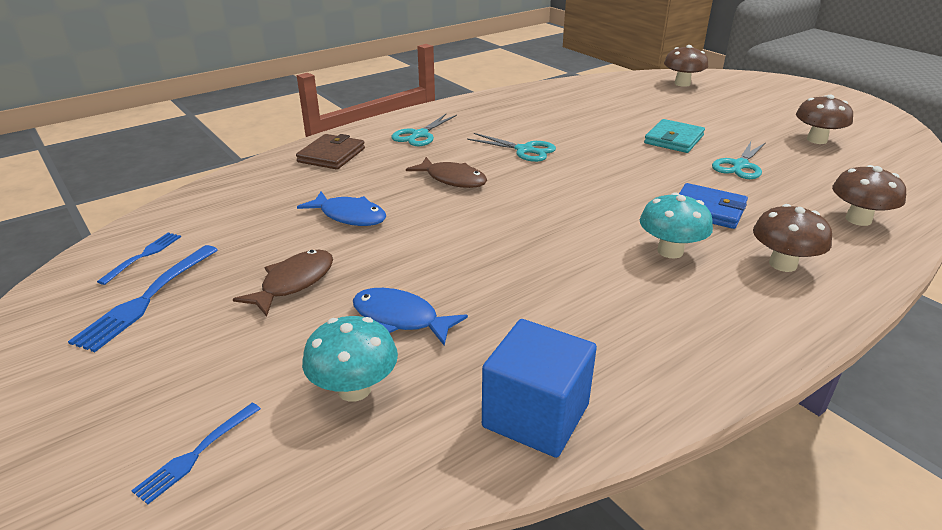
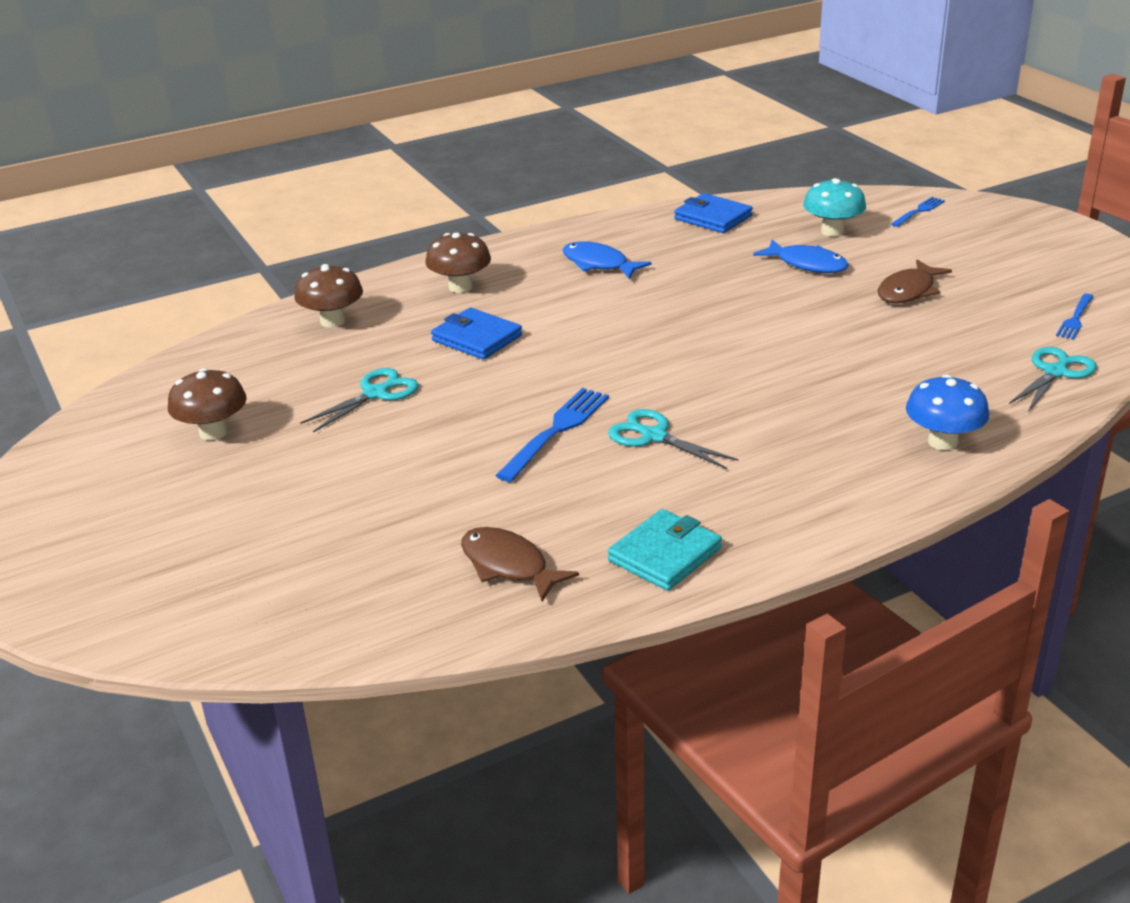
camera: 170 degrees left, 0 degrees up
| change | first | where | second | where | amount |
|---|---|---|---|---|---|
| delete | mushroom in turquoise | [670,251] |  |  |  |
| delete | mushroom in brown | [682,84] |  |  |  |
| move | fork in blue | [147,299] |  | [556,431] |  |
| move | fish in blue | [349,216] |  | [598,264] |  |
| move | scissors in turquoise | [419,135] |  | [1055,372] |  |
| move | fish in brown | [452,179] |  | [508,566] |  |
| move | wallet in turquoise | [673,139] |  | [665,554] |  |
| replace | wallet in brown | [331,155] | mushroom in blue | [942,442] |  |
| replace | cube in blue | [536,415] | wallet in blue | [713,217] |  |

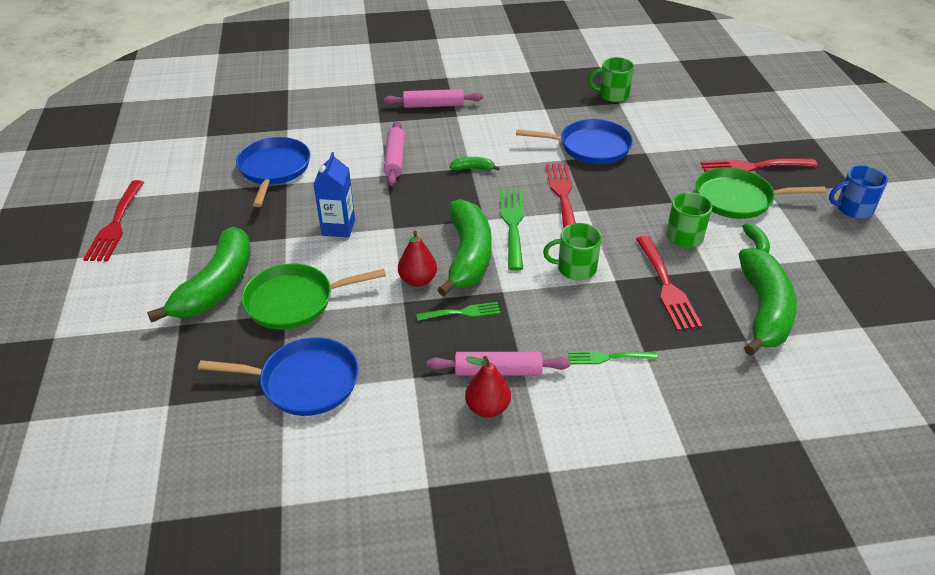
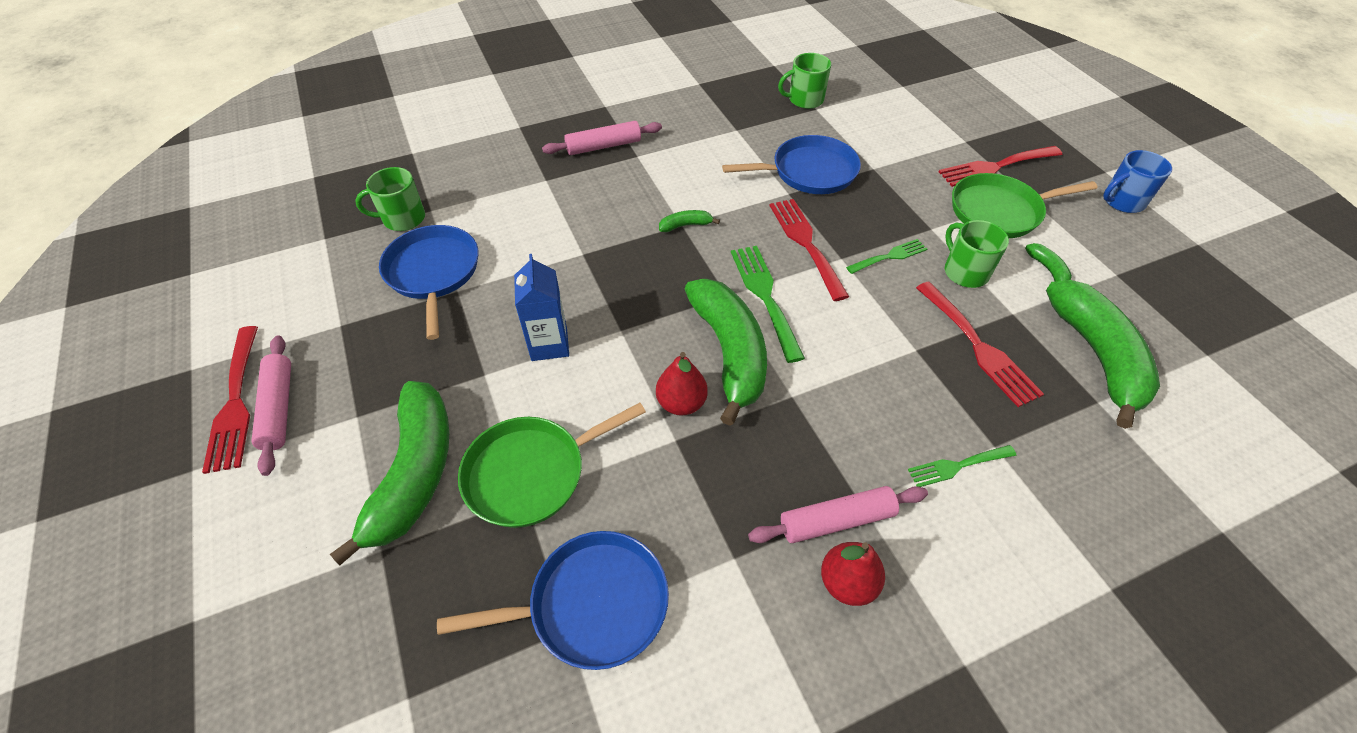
camera: 15 degrees left, 10 degrees up
| change | first | where | second | where | amount |
|---|---|---|---|---|---|
| move | rolling pin in pink | [395,159] |  | [279,408] |  |
| move | fork in green | [462,312] |  | [890,256] |  |
| move | mug in green | [575,268] |  | [403,219] |  |

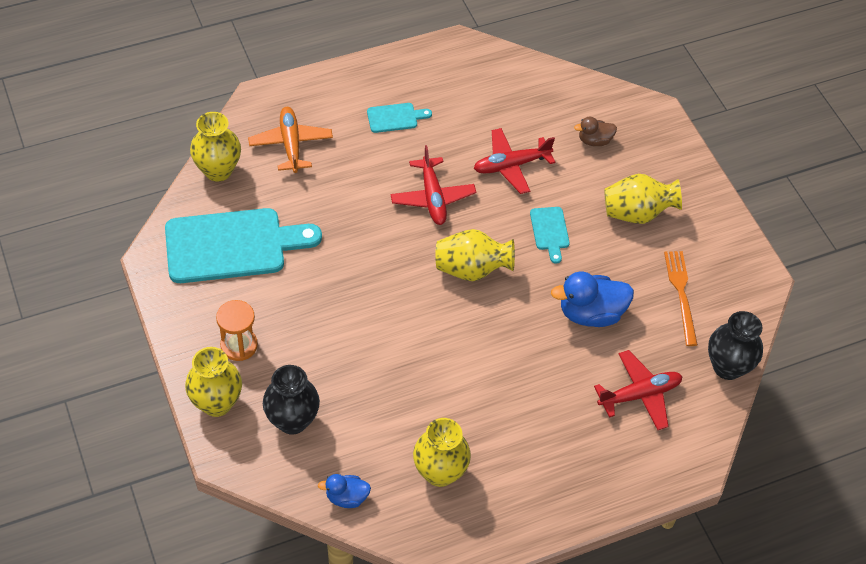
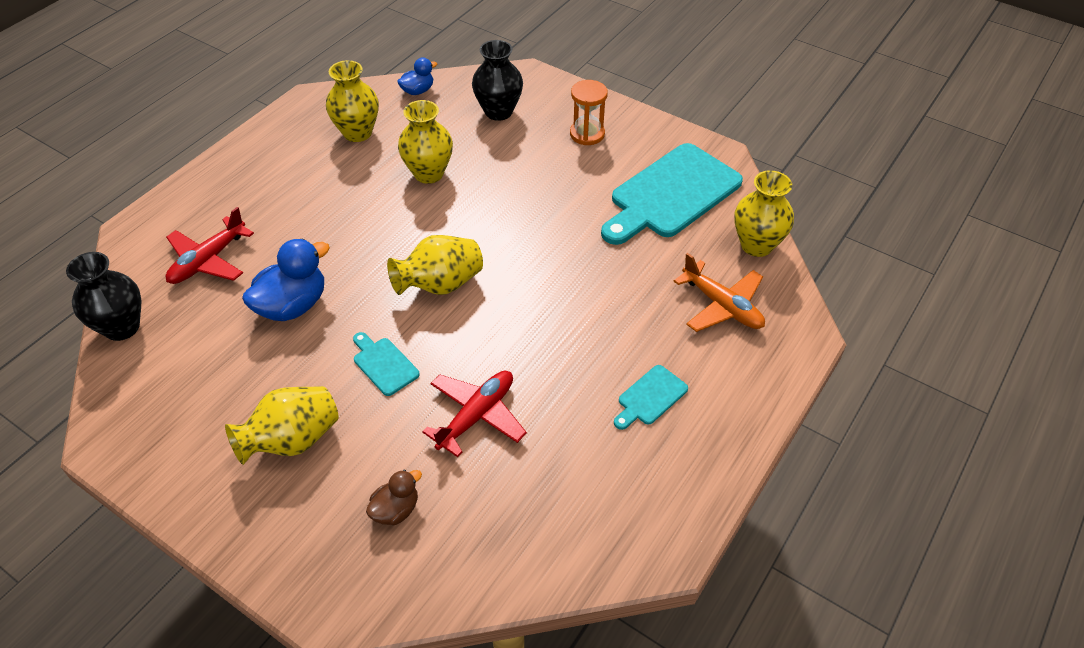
camera: 150 degrees right, 5 degrees down
| change | first | where | second | where | amount |
|---|---|---|---|---|---|
| delete | plane in red | [432,197] |  |  |  |
| delete | fork in orange | [681,294] |  |  |  |
| move | vase in yellow | [216,403] |  | [429,173] |  |

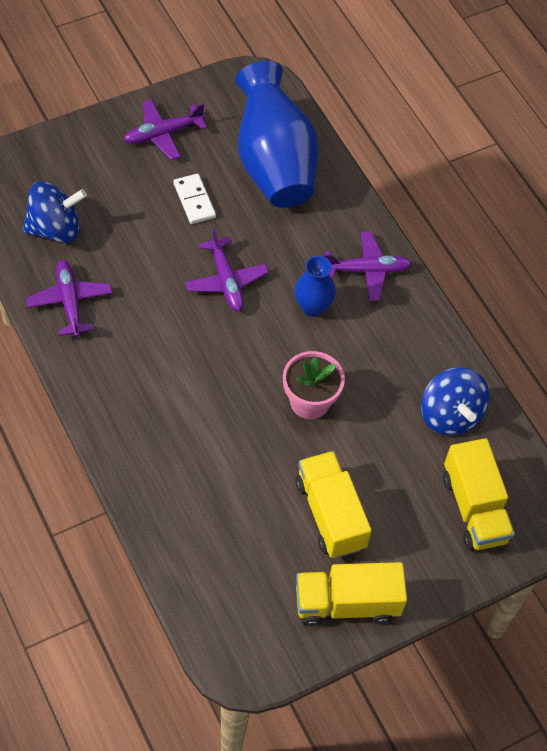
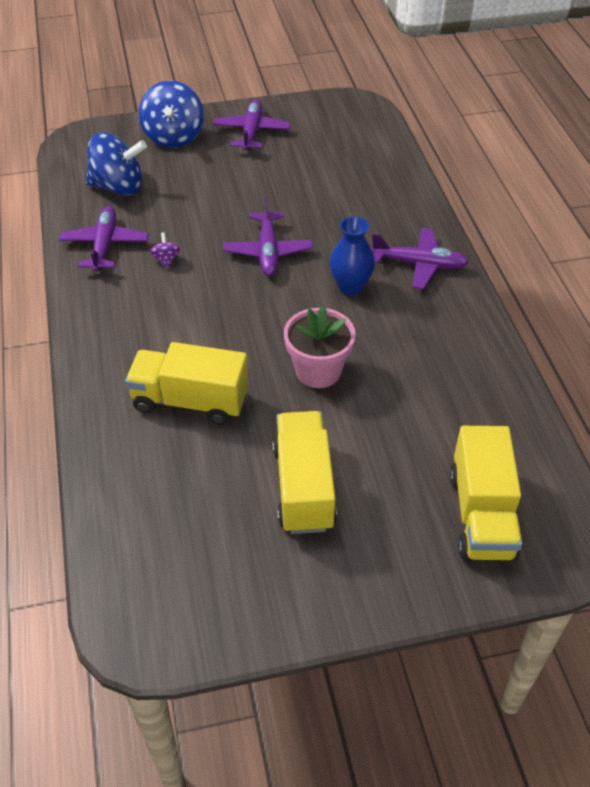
camera: 20 degrees right, 10 degrees down
| change | first | where | second | where | amount |
|---|---|---|---|---|---|
| delete | domino in white | [194,200] |  |  |  |
| delete | vase in blue | [273,164] |  |  |  |
| insert |  |  | spinning top in purple | [166,260] |  |
| move | truck in yellow | [347,603] |  | [190,401] |  |
| move | spinning top in blue | [450,415] |  | [174,137] |  |
| rotate | plane in purple | [162,134] |  | [251,132] | 105 degrees clockwise |

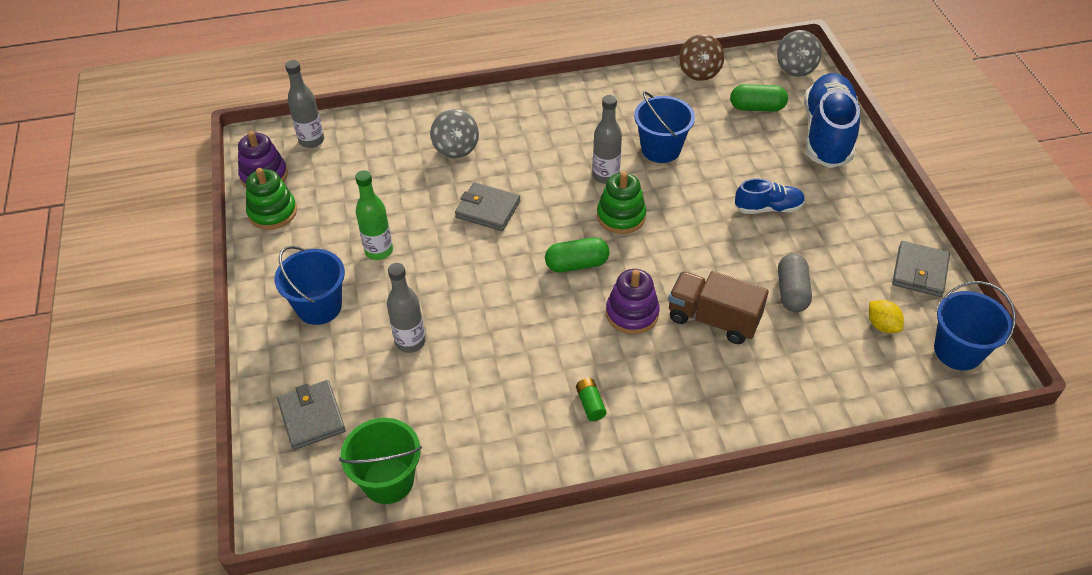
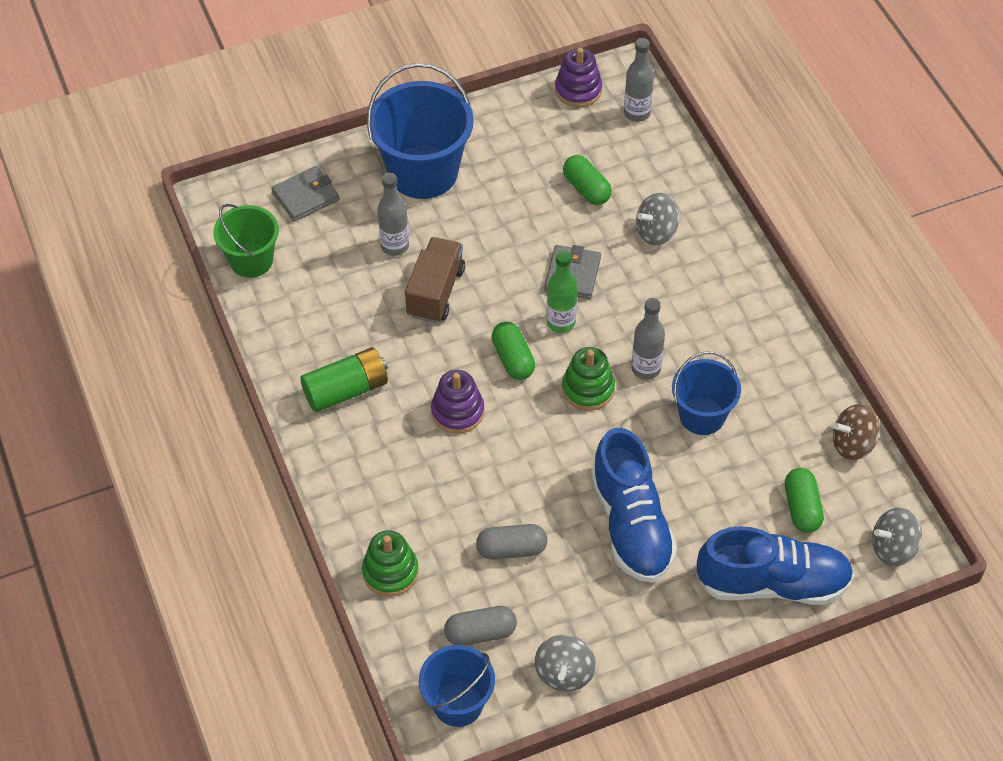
camera: 80 degrees right, 5 degrees up
| change | first | where | second | where | amount |
|---|---|---|---|---|---|
| insert |  |  | capsule in green | [586,189] |  |
| move | stacking toy in green | [272,212] |  | [390,572] |  |
| move | bottle in green | [379,251] |  | [561,322] |  |
| move | truck in brown | [713,319] |  | [435,292] |  |
| replace | lemon in yellow | [882,325] | capsule in grey | [480,633] |  |
| replace | wallet in grey | [919,271] | spinning top in grey | [564,673] |  |
| resize | bucket in blue | [319,307] |  | [423,172] | x1.66 |
| resize | battery in green | [590,404] |  | [346,390] | x2.16 |
| resize | shoe in blue | [768,208] |  | [631,524] | x1.91 |

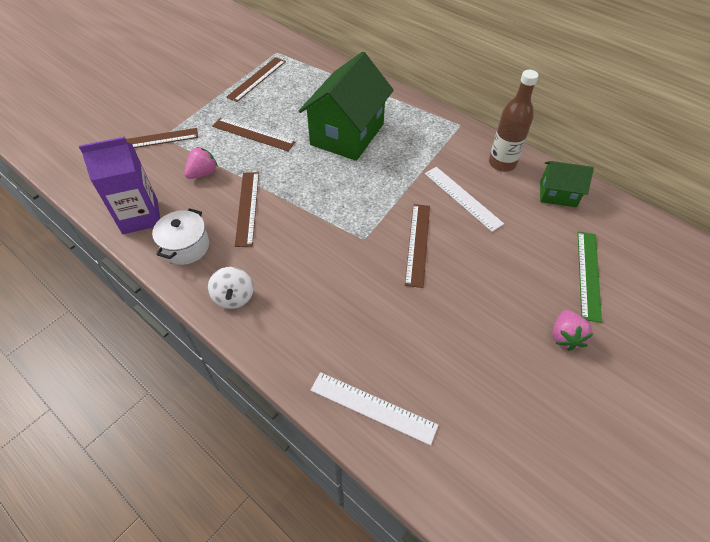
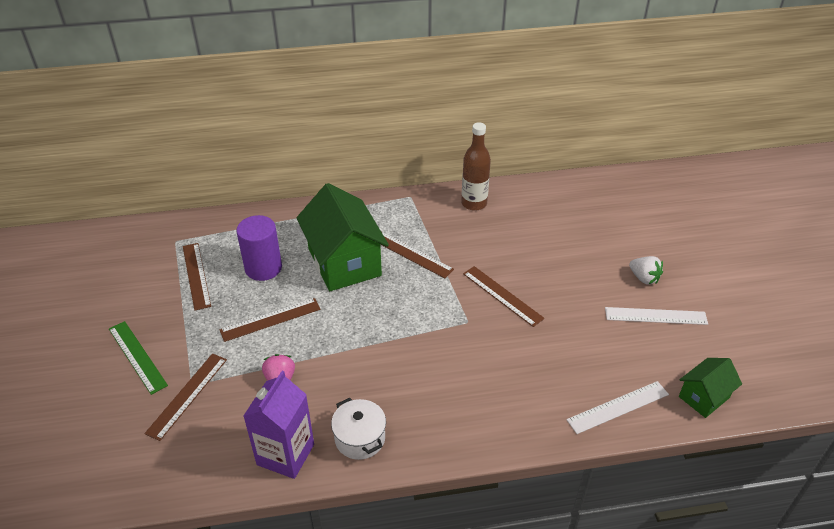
camera: 50 degrees left, 10 degrees down
| change | first | where | second | where | amount |
|---|---|---|---|---|---|
| delete | spinning top in white | [234,297] |  |  |  |
| insert |  |  | cylinder in purple | [263,268] |  |
| move | ruler in brown | [247,207] |  | [411,254] |  |
| move | ruler in white | [462,198] |  | [655,316] |  |
| move | house in green | [558,194] |  | [704,397] |  |
| move | ruler in green | [588,274] |  | [137,356] |  |
| recolor | strawberry in pink | [565,337] | strawberry in white | [644,278] |  |

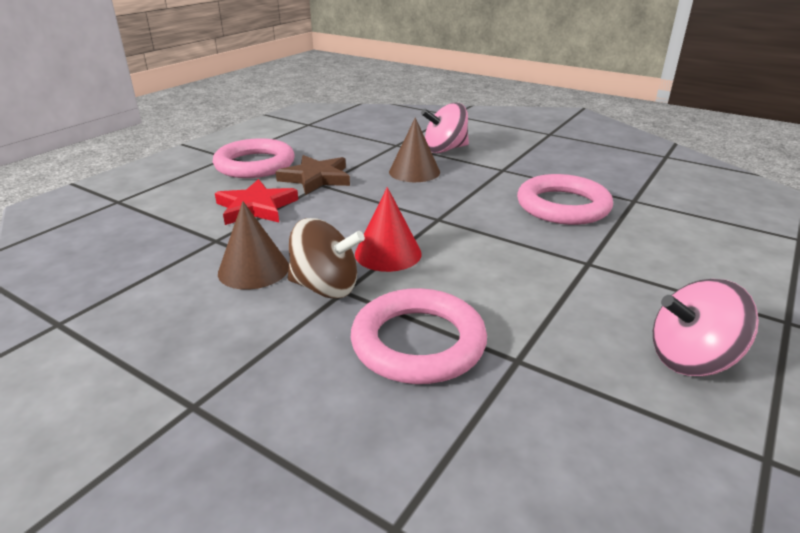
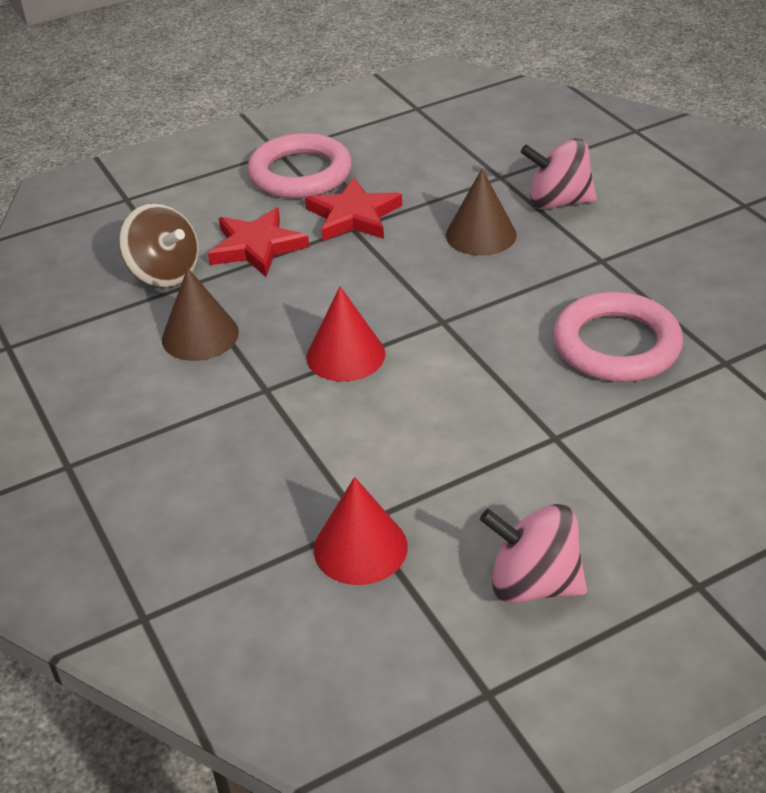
camera: 30 degrees right, 10 degrees up
| change | first | where | second | where | amount |
|---|---|---|---|---|---|
| delete | ring in pink | [418,343] |  |  |  |
| insert |  |  | cone in red | [360,548] |  |
| move | spinning top in brown | [325,287] |  | [164,273] |  |
| recolor | star in brown | [316,178] | star in red | [353,216] |  |

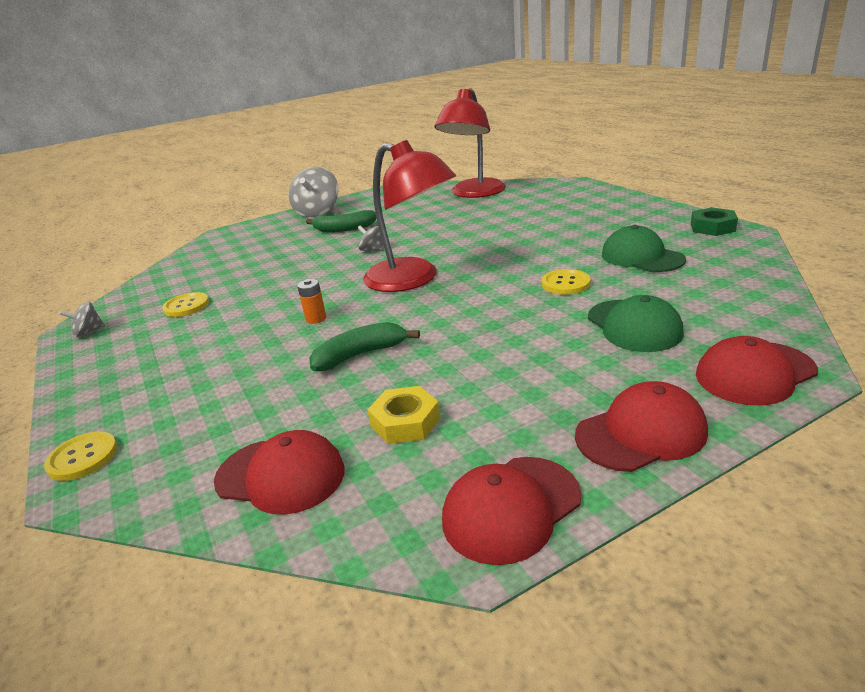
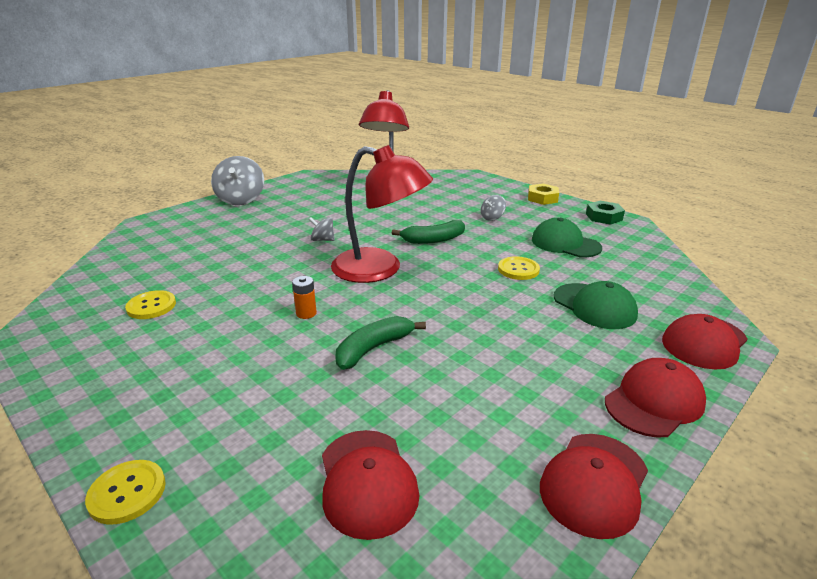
camera: 20 degrees left, 0 degrees up
| change | first | where | second | where | amount |
|---|---|---|---|---|---|
| move | spinning top in grey | [88,332] |  | [492,218] |  |
| move | banana in green | [344,229] |  | [433,240] |  |
| move | nut in yellow | [405,422] |  | [542,198] |  |
| rotate | cap in red | [281,475] |  | [367,482] | 75 degrees clockwise |

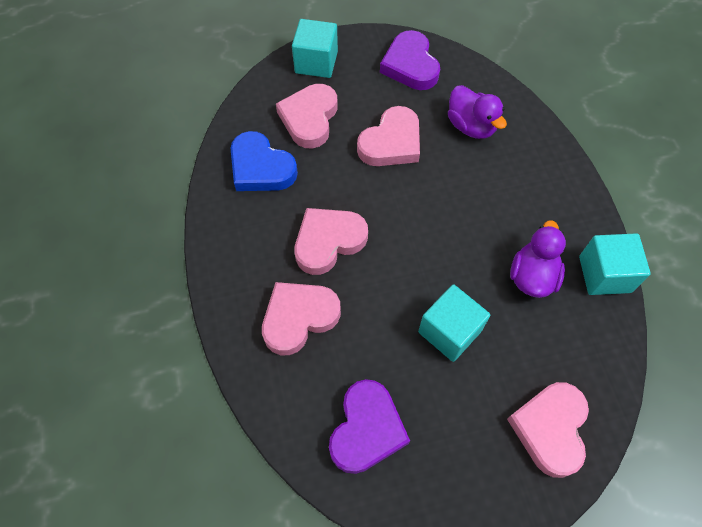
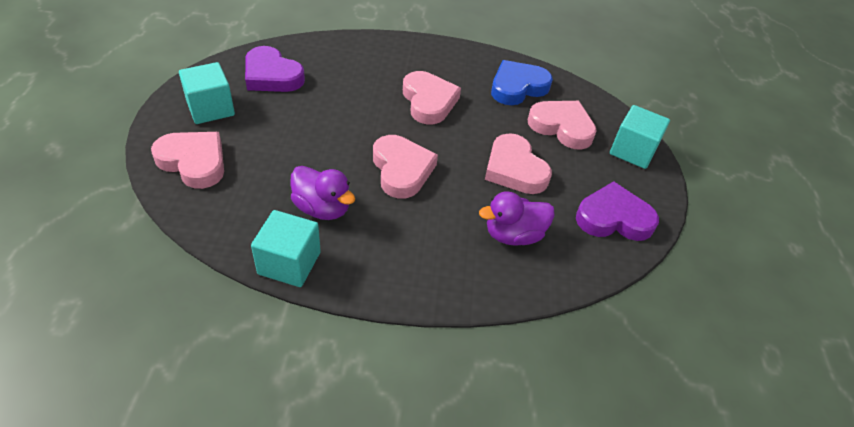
camera: 105 degrees right, 15 degrees down
| change | first | where | second | where | amount |
|---|---|---|---|---|---|
| move | heart in pink | [299,318] |  | [402,170] |  |
| move | cube in turquoise | [449,331] |  | [210,108] |  |

